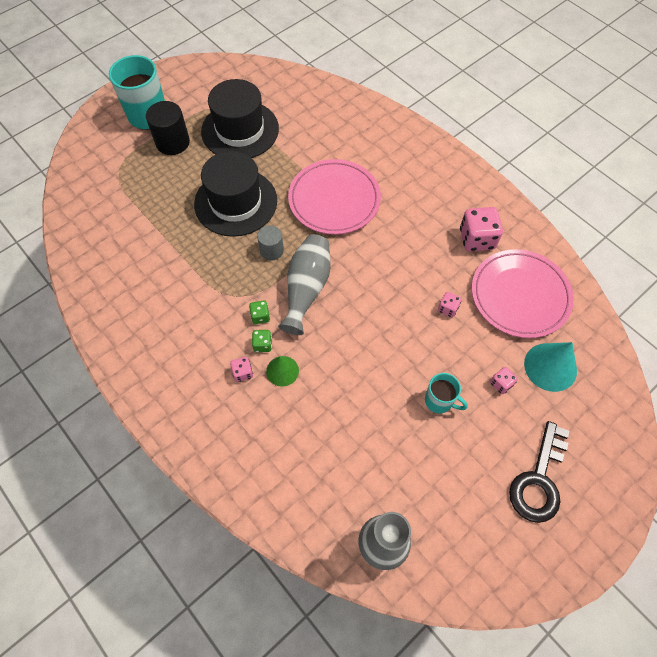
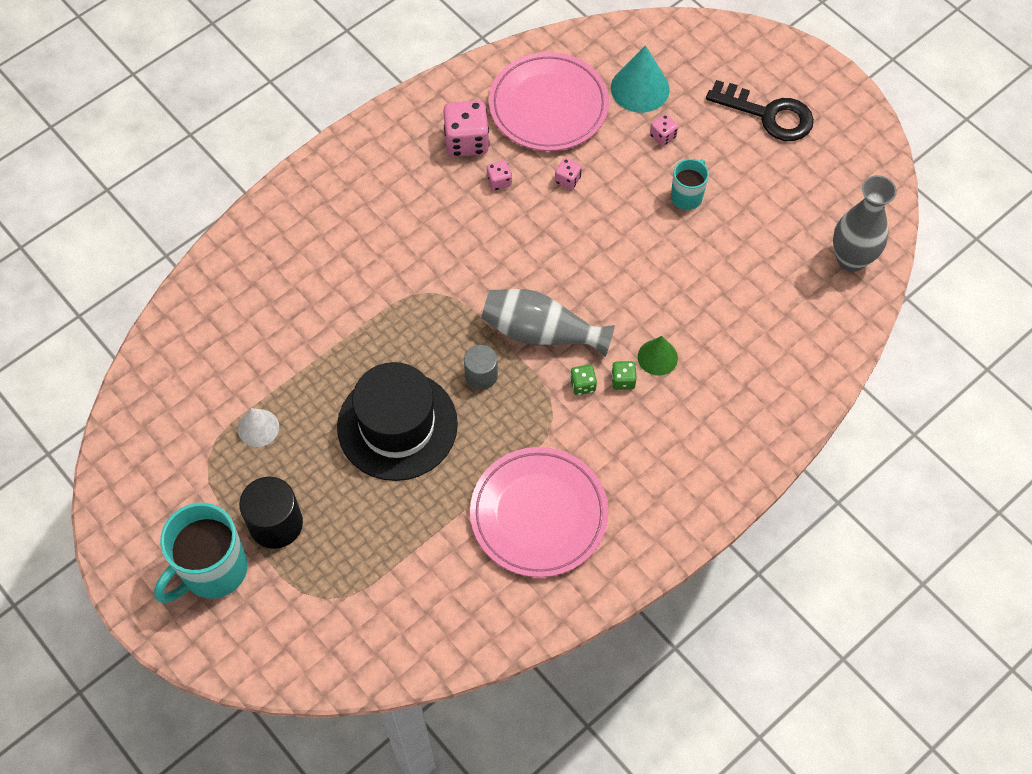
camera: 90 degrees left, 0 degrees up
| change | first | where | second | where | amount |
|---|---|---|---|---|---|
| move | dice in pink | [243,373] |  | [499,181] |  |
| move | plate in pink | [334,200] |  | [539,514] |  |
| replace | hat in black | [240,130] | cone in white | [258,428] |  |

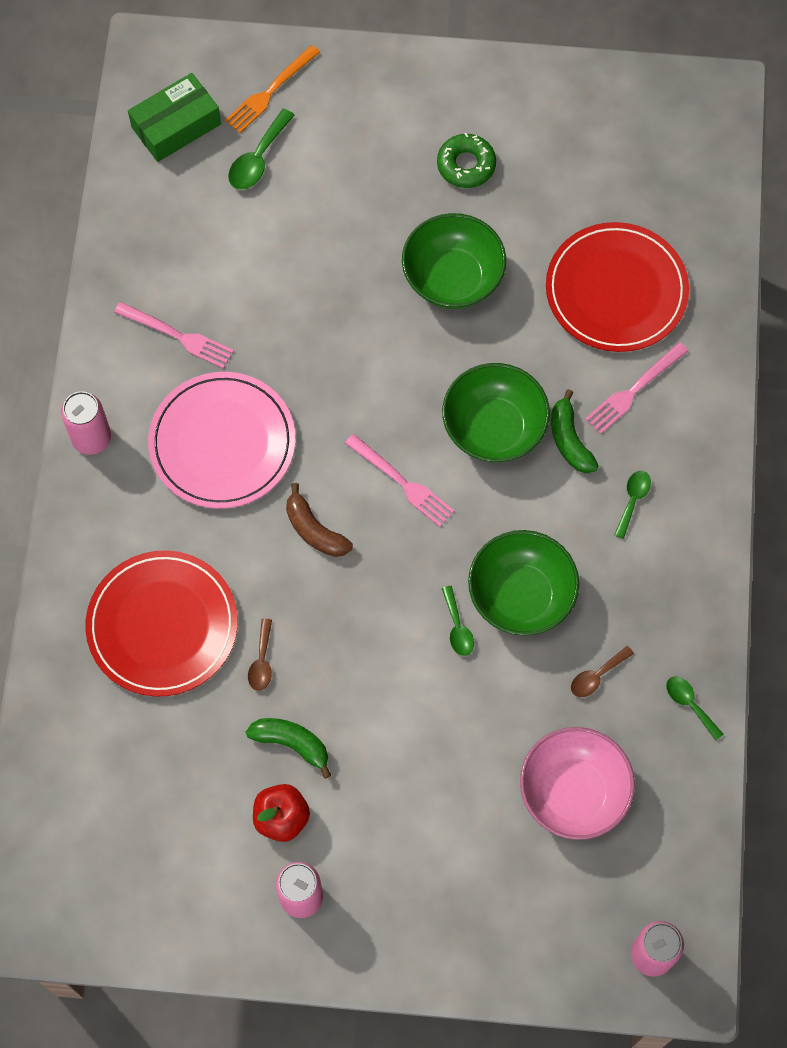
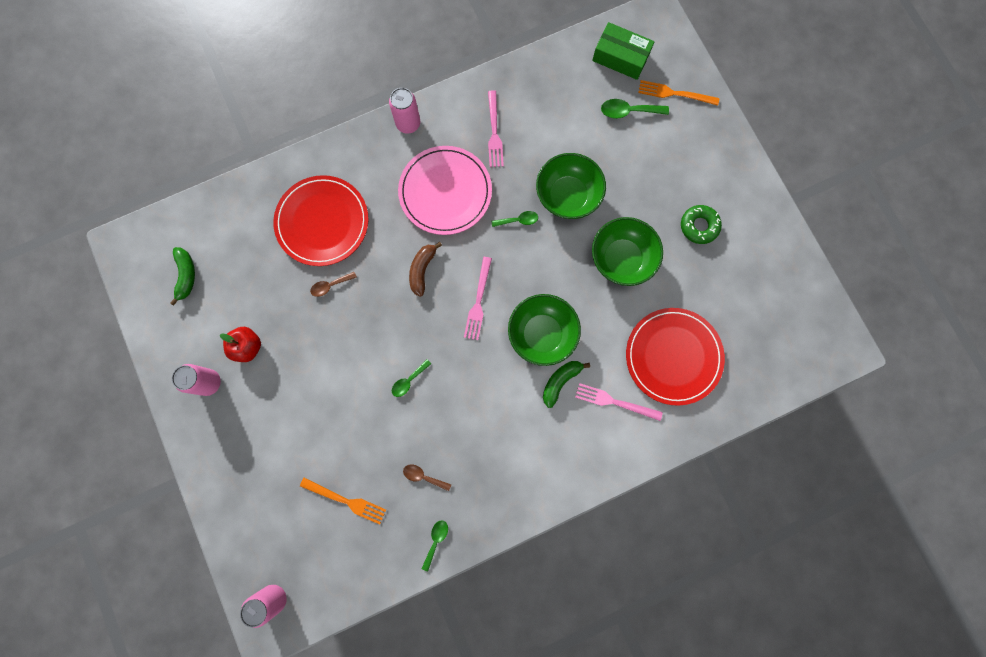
camera: 60 degrees right, 10 degrees up
| change | first | where | second | where | amount |
|---|---|---|---|---|---|
| move | banana in green | [292,743] |  | [186,275] |  |
| move | bowl in green | [521,595] |  | [567,196] |  |
| move | spoon in green | [632,500] |  | [518,220] |  |
| replace | bowl in pink | [573,792] | fork in orange | [346,501] |  |

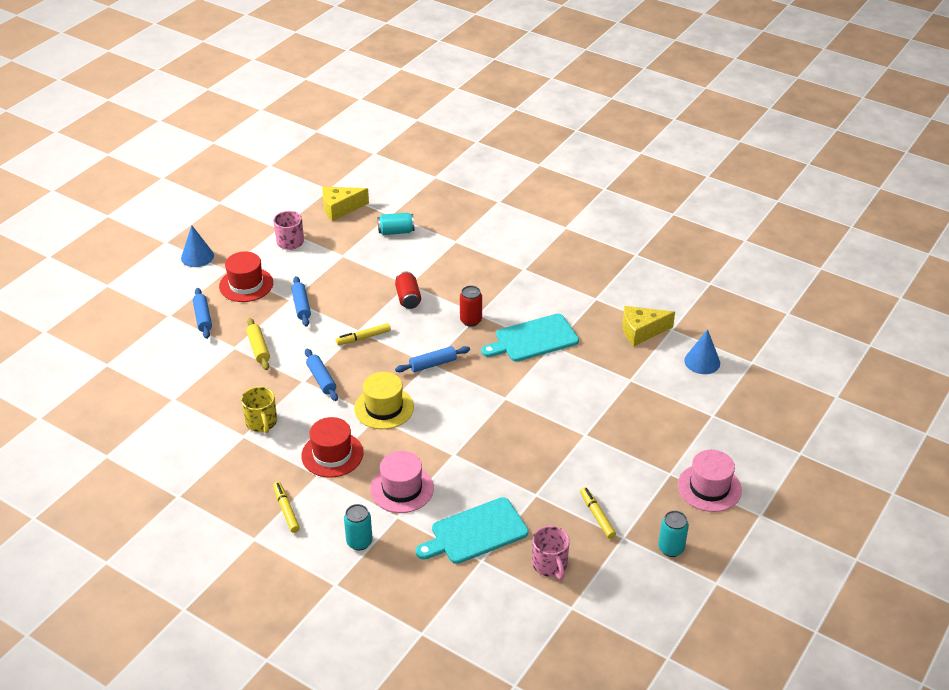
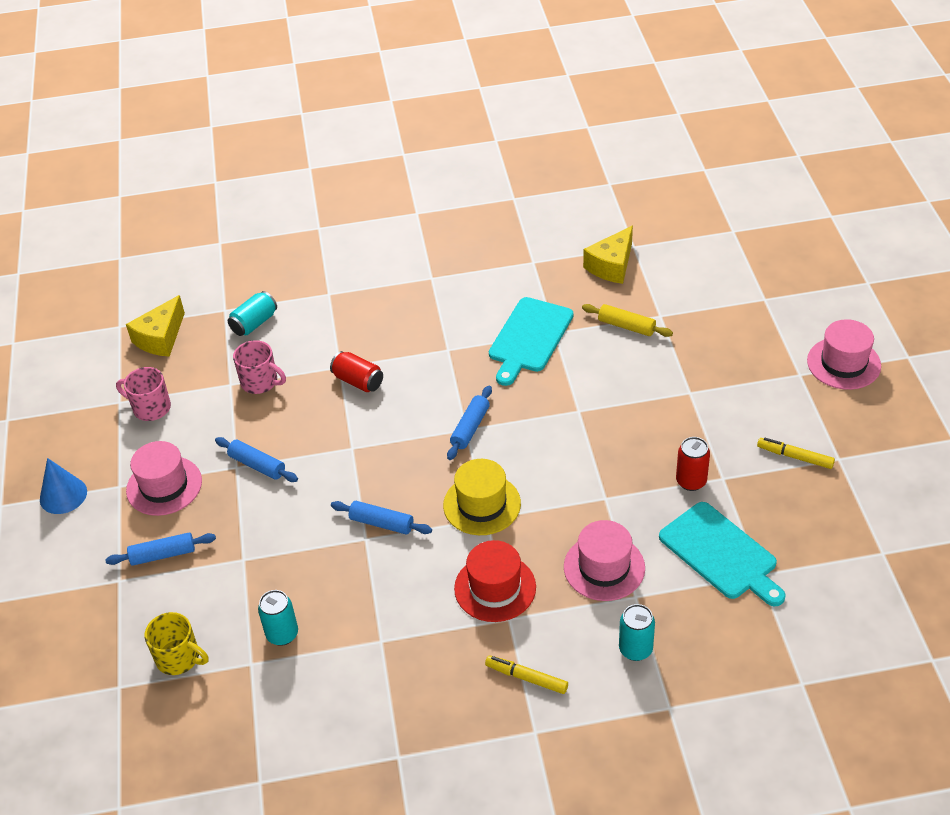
camera: 40 degrees left, 5 degrees up
| change | first | where | second | where | amount |
|---|---|---|---|---|---|
| delete | marker in yellow | [363,337] |  |  |  |
| delete | cone in blue | [702,361] |  |  |  |
| move | mug in yellow | [261,422] |  | [179,658] |  |
| move | rolling pin in yellow | [259,348] |  | [626,326] |  |
| move | can in red | [471,320] |  | [691,481] |  |
| move | mug in pink | [550,565] |  | [260,382] |  |
| move | can in turquoise | [671,548] |  | [282,634] |  |
| recolor | hat in red | [246,285] | hat in pink | [164,486] |  |
| rotate | rolling pin in blue | [203,318] |  | [163,555] | 45 degrees counterclockwise |
| rotate | cutting board in turquoise | [475,532] |  | [721,553] | 60 degrees counterclockwise |

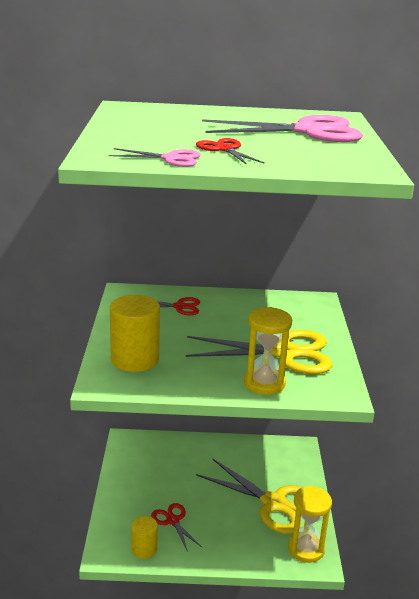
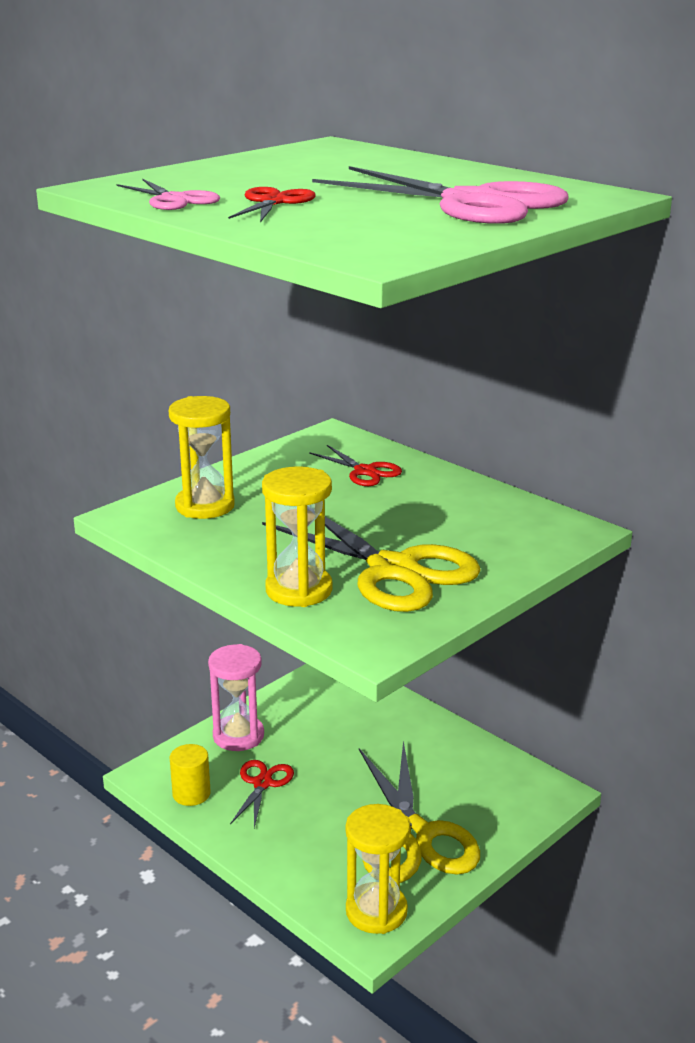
camera: 45 degrees right, 0 degrees up
| change | first | where | second | where | amount |
|---|---|---|---|---|---|
| insert |  |  | hourglass in pink | [238,736] |  |
| replace | cylinder in yellow | [135,359] | hourglass in yellow | [205,506] |  |

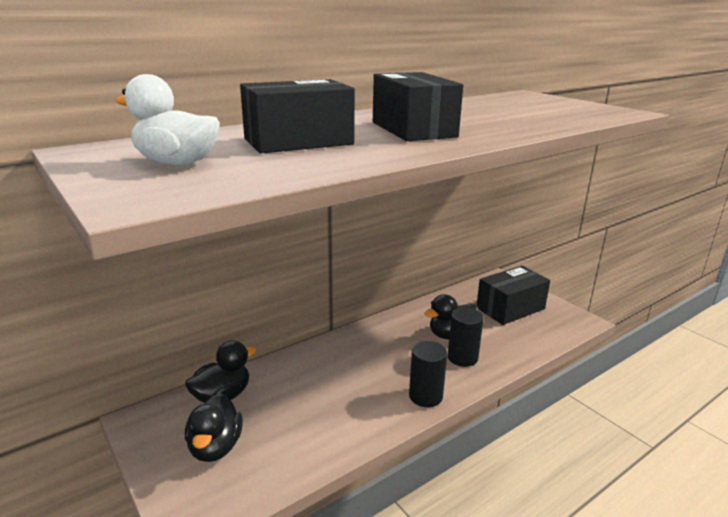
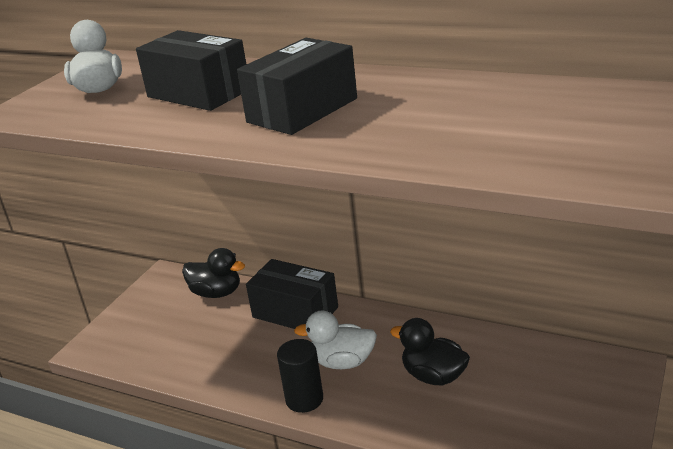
camera: 65 degrees right, 5 degrees up
| change | first | where | second | where | amount |
|---|---|---|---|---|---|
| delete | duck in black | [215,447] |  |  |  |
| delete | cylinder in black | [462,358] |  |  |  |
| insert |  |  | duck in white | [342,362] |  |
| move | box in black | [510,308] |  | [295,312] |  |

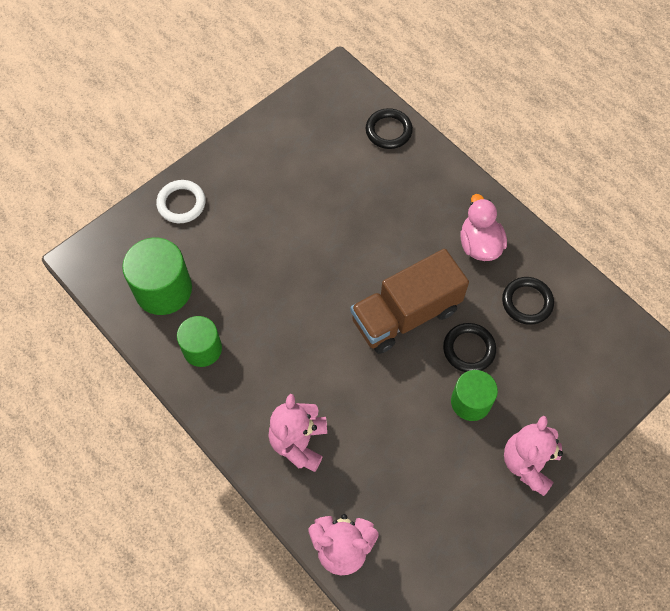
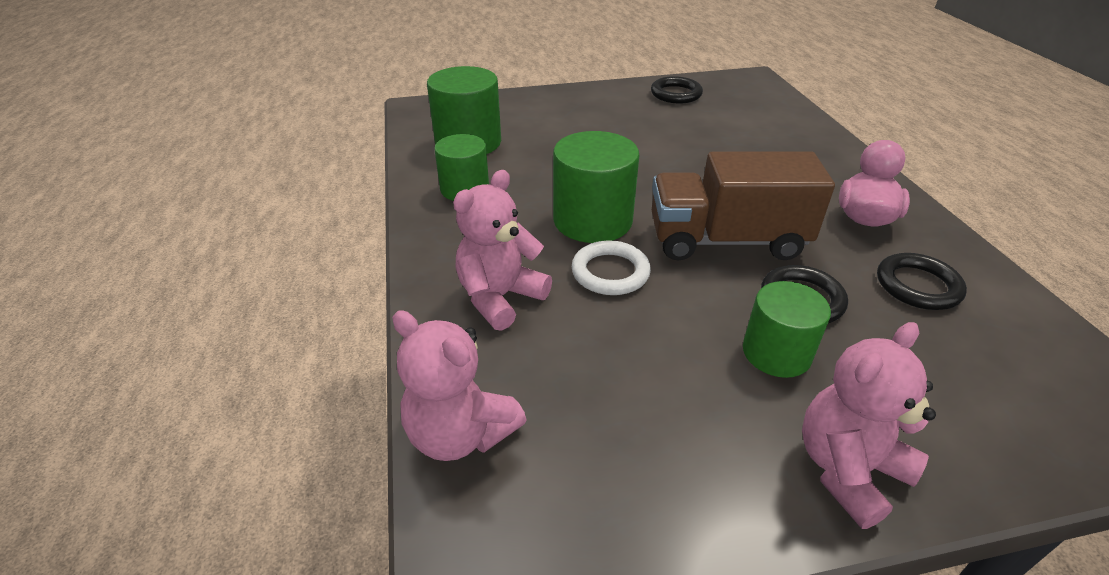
camera: 30 degrees right, 25 degrees down
| change | first | where | second | where | amount |
|---|---|---|---|---|---|
| insert |  |  | cylinder in green | [592,220] |  |
| move | ring in white | [181,203] |  | [610,272] |  |
| move | ring in black | [388,131] |  | [676,94] |  |

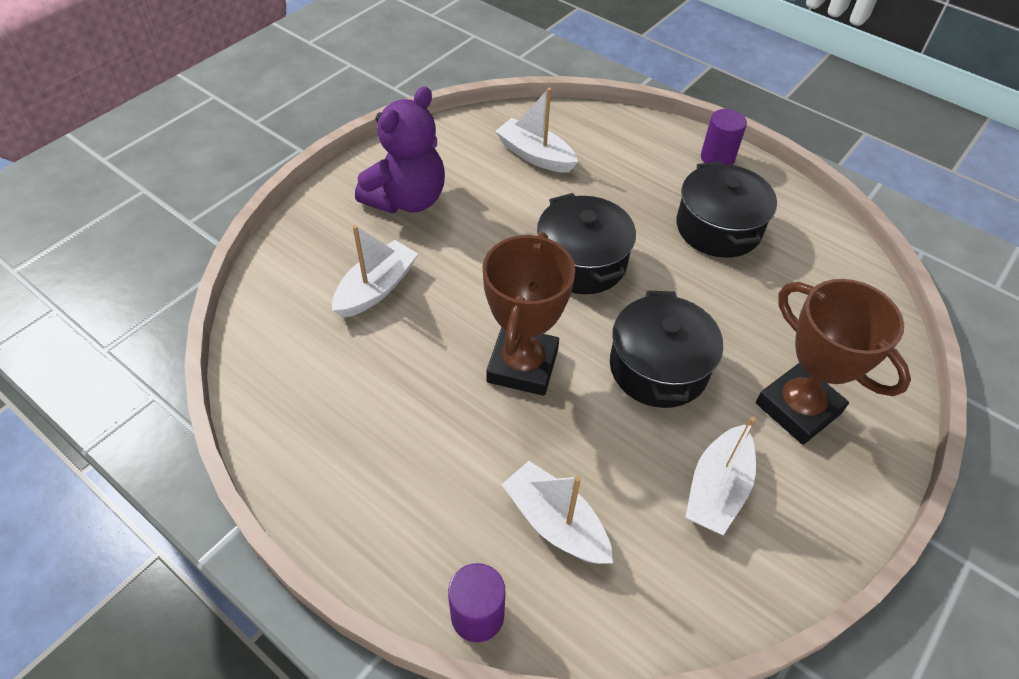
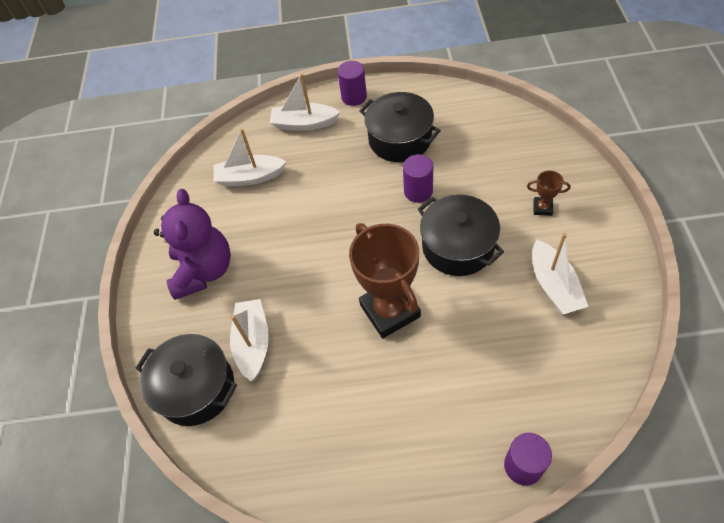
camera: 35 degrees left, 5 degrees up
| change | first | where | second | where | amount |
|---|---|---|---|---|---|
| insert |  |  | cylinder in purple | [418,191] |  |
| move | boat in white | [556,523] |  | [304,124] |  |
| move | pot in black | [582,262] |  | [196,388] |  |
| resize | trophy in brown | [798,408] |  | [542,208] | x0.43 |

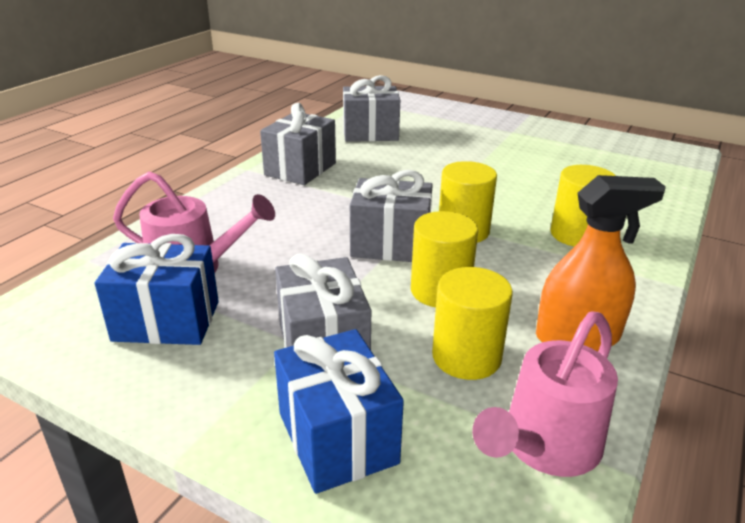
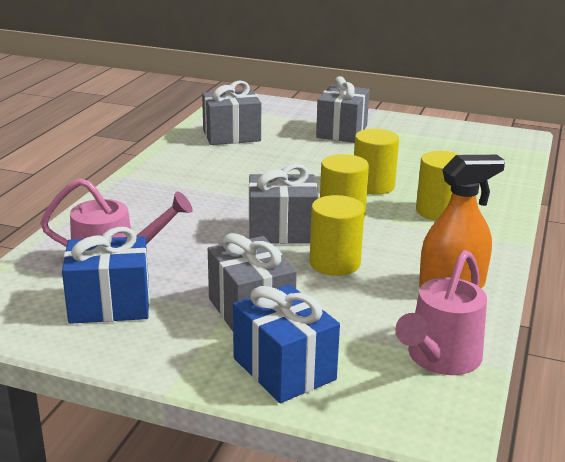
camera: 10 degrees left, 5 degrees down
| change | first | where | second | where | amount |
|---|---|---|---|---|---|
| move | gift in grey | [300,169] |  | [341,131] |  |
| move | cylinder in yellow | [466,357] |  | [373,186] |  |

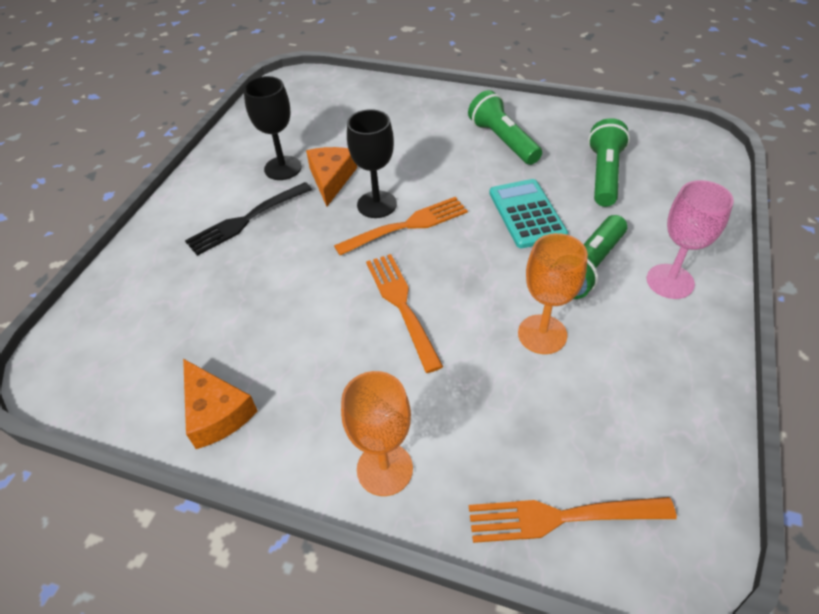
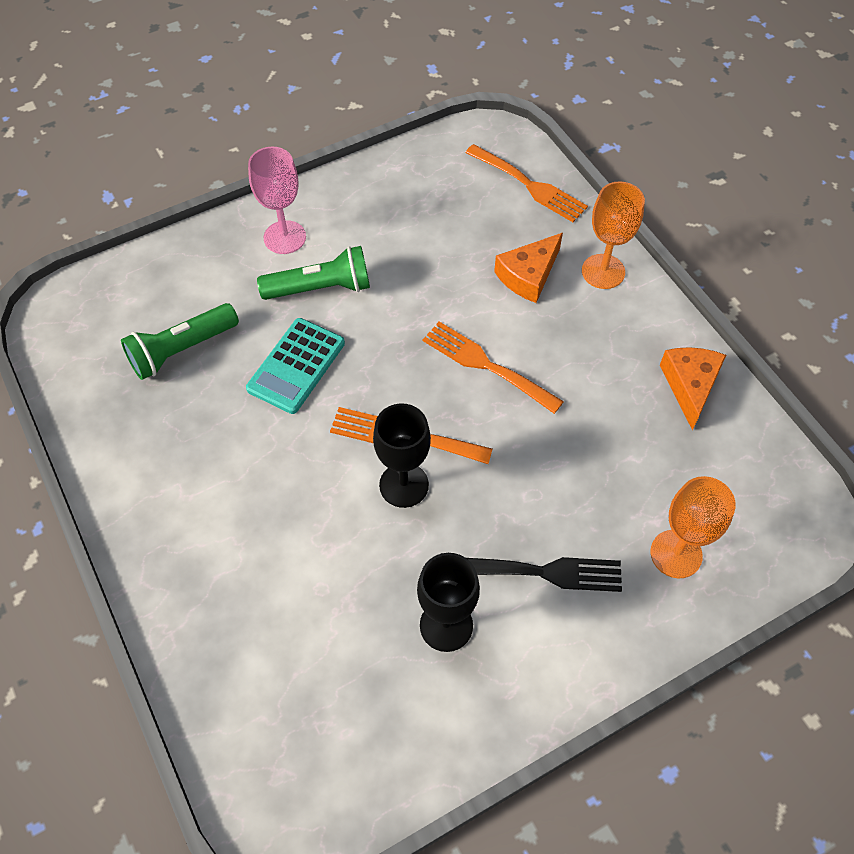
camera: 140 degrees left, 10 degrees up
| change | first | where | second | where | amount |
|---|---|---|---|---|---|
| delete | flashlight in green | [503,141] |  |  |  |
| move | cheese in orange | [331,179] |  | [528,275] |  |
| move | goblet in orange | [542,334] |  | [676,554] |  |
| rotate | fork in orange | [402,305] |  | [487,365] | 105 degrees clockwise |

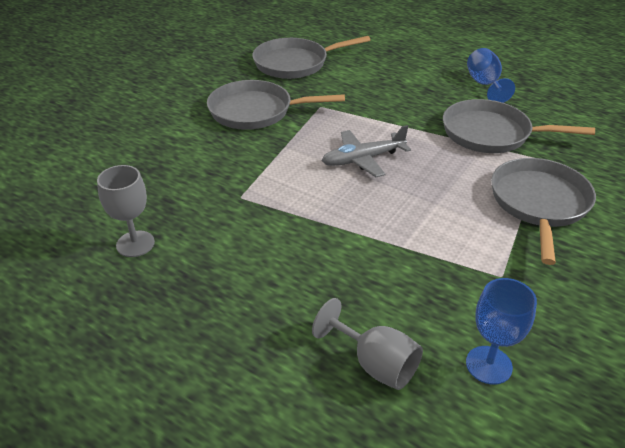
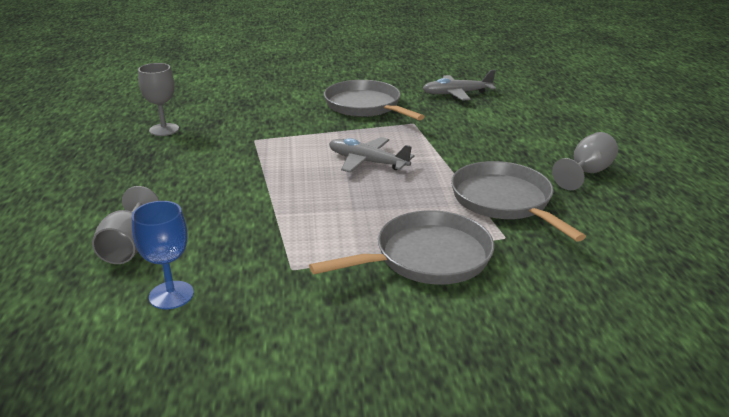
camera: 50 degrees right, 10 degrees down
| change | first | where | second | where | amount |
|---|---|---|---|---|---|
| replace | pan in grey | [295,63] | plane in grey | [457,94] |  |
| recolor | goblet in blue | [484,85] | goblet in grey | [586,173] |  |

